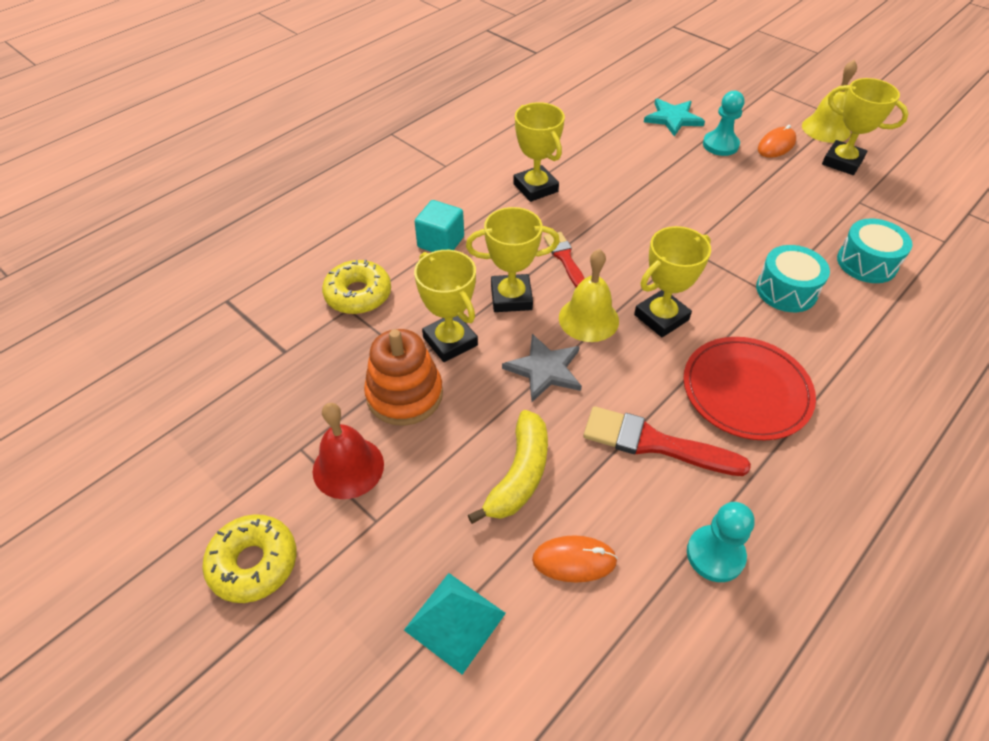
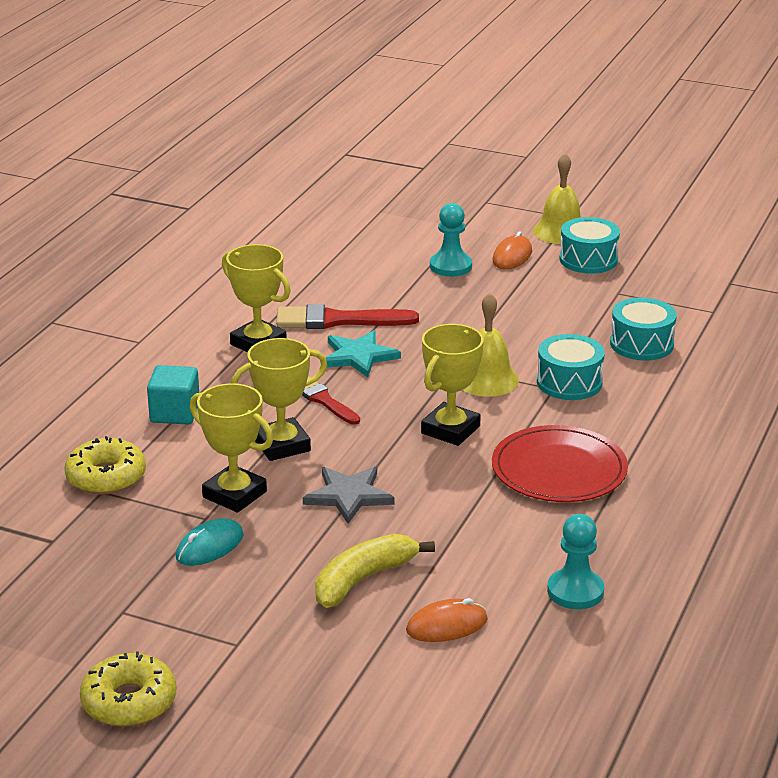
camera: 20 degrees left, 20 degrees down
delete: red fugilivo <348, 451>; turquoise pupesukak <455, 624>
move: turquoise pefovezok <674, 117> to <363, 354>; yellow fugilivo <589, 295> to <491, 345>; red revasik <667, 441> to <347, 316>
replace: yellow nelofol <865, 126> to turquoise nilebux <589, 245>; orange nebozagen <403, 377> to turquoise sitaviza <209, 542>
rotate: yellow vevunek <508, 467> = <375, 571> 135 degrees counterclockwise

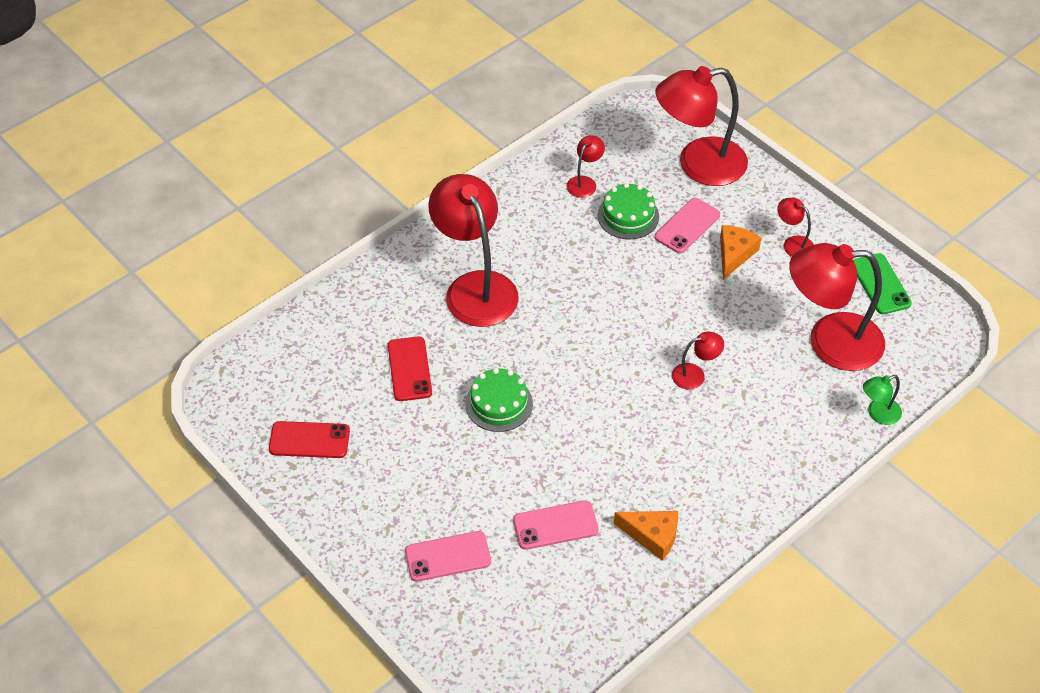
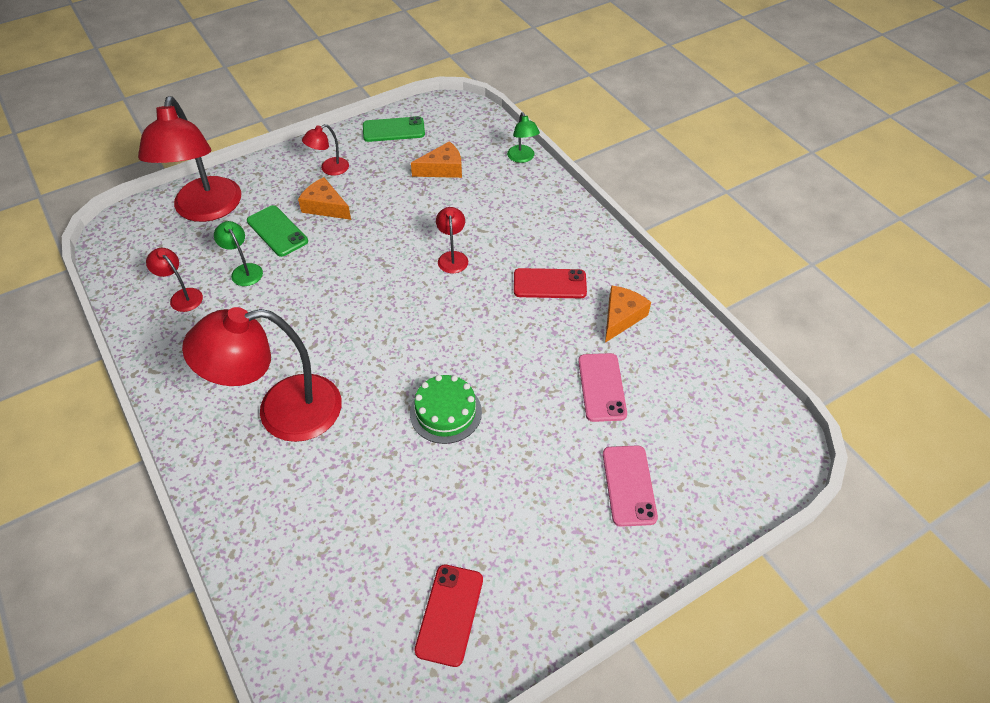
camera: 80 degrees left, 0 degrees up
move: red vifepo <410, 368> to <550, 283>
replace: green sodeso <628, 211> to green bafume <238, 253>; red bafume <837, 307> to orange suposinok <436, 159>
recolor: pink vifepo <687, 225> to green vifepo <277, 231>

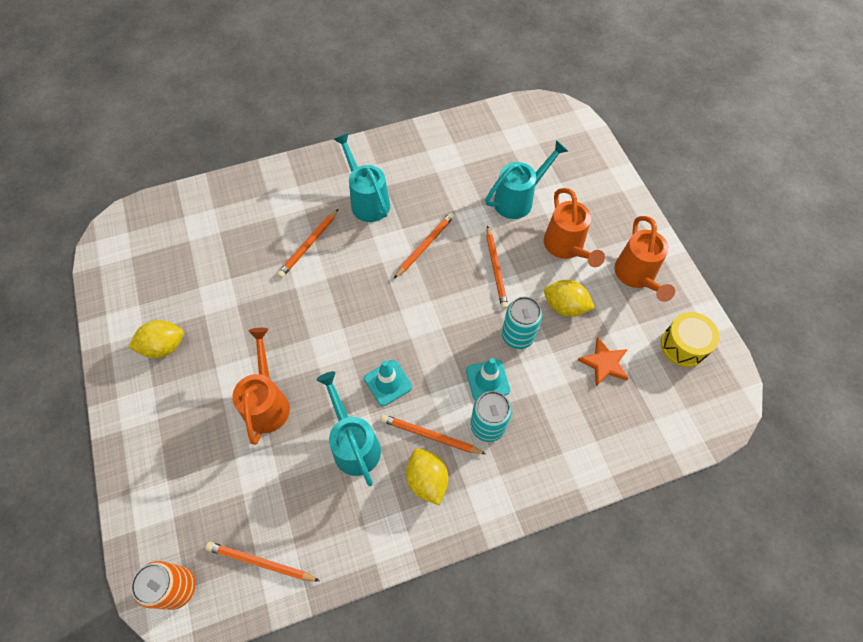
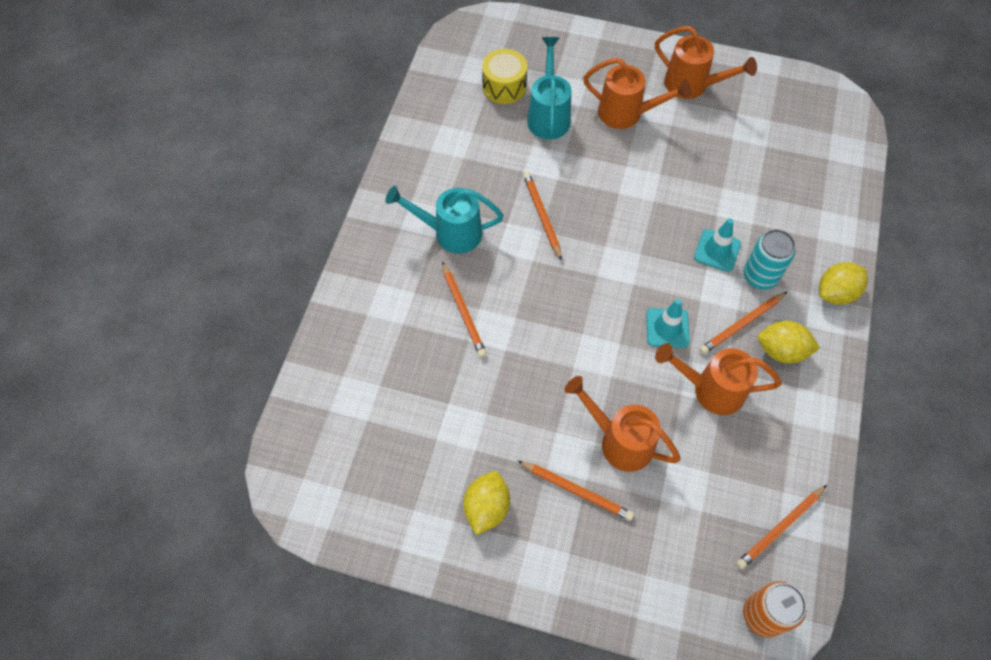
camera: 55 degrees left, 0 degrees up
delete: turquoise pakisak <522, 323>; orange pefovezok <603, 362>
move: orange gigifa <497, 267> to <576, 491>; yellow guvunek <569, 298> to <843, 283>; yellow nilebux <690, 339> to <504, 76>
recolor: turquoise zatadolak <348, 428> to orange zatadolak <718, 379>

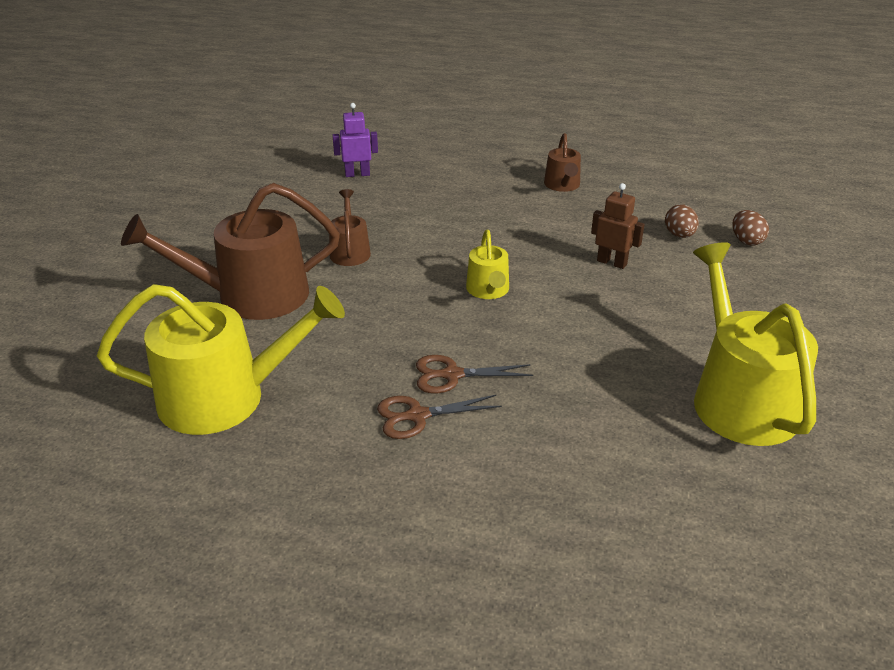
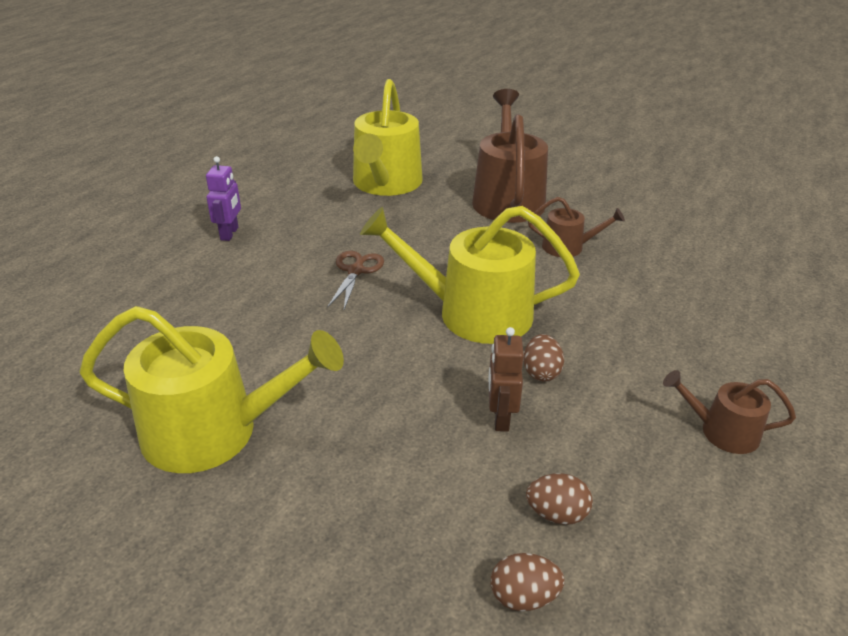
camera: 105 degrees right, 0 degrees up
delete: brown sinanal <439, 417>
insert: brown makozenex <543, 358>
move: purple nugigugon <355, 140> to <223, 198>
rotate: brown nugigugon <618, 226> = <506, 379> 135 degrees clockwise
resize: yellow zatadolak <487, 264> = <470, 275> x2.00

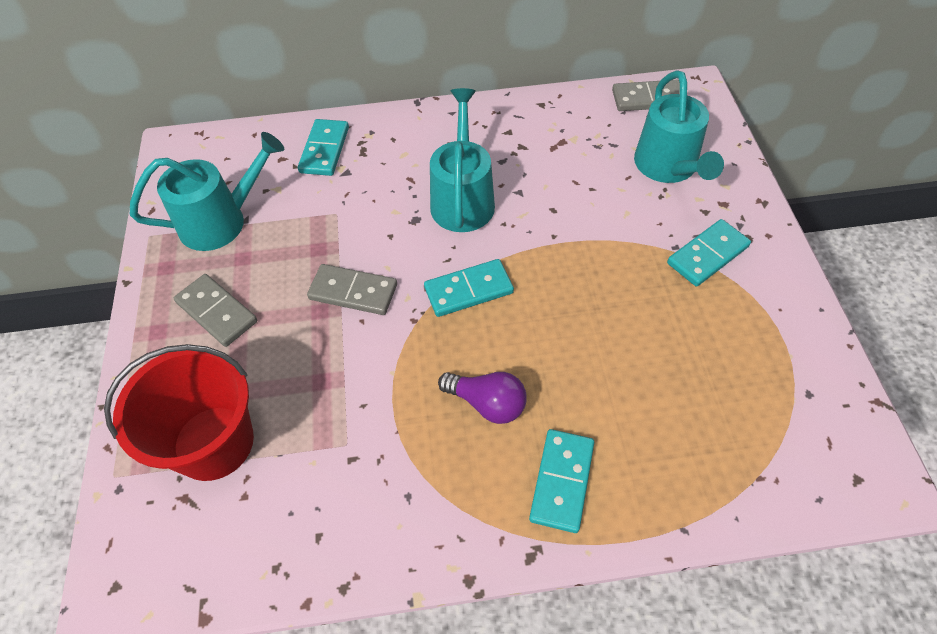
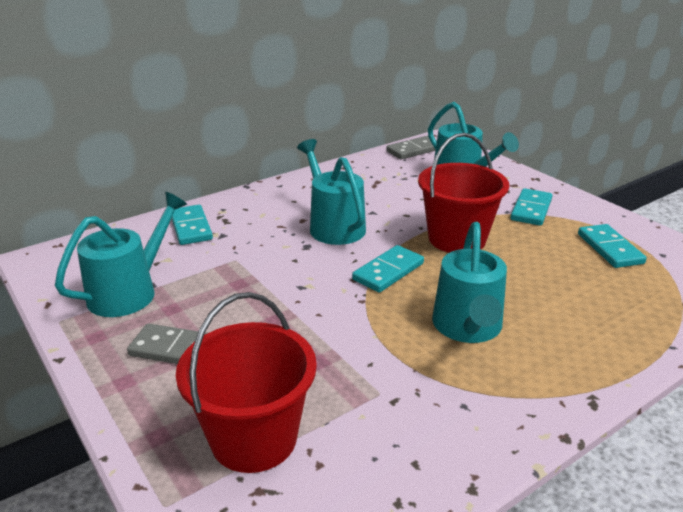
camera: 30 degrees left, 25 degrees down
delete: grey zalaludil <352, 289>
insert: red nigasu <463, 193>
move: turquoise zalaludil <561, 481> to <612, 246>
replace: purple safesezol <482, 398> to turquoise zatadolak <469, 282>

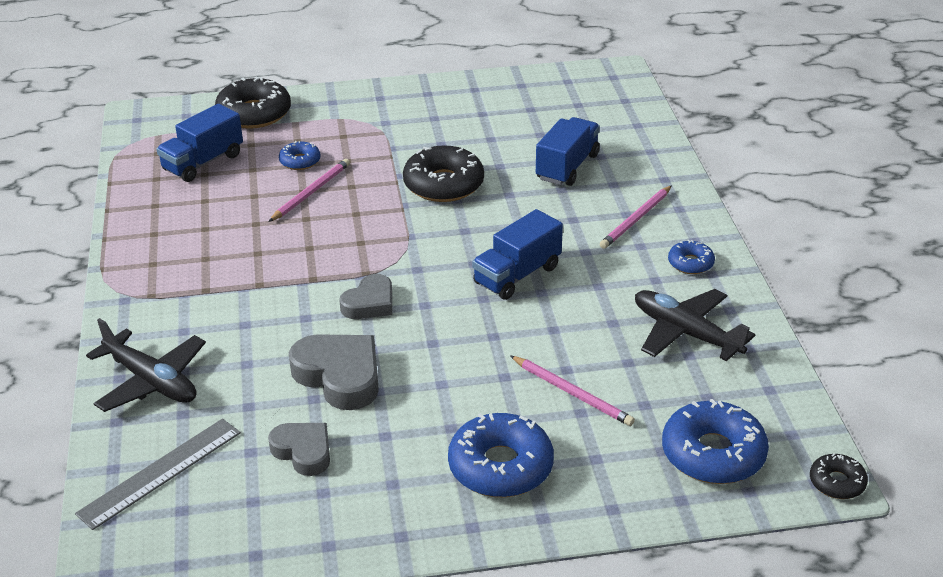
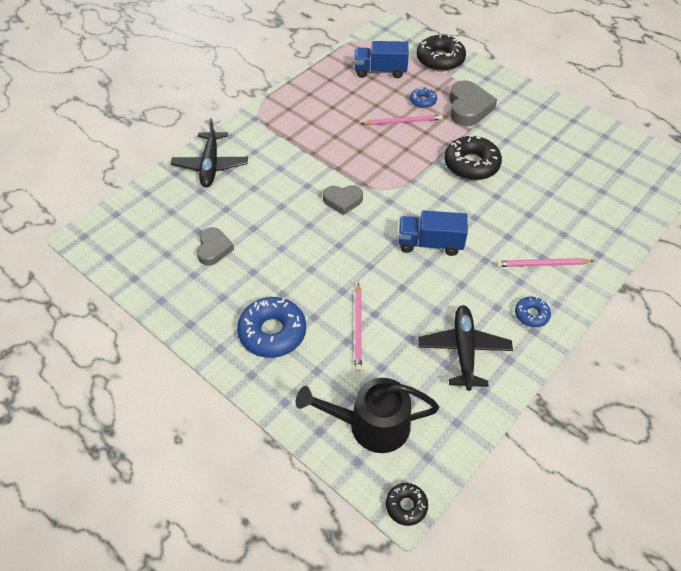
camera: 50 degrees right, 15 degrees up
delete: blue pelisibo <568, 151>; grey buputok <158, 474>
move: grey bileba <334, 372> to <473, 103>
replace: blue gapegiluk <715, 441> to black zatadolak <367, 415>

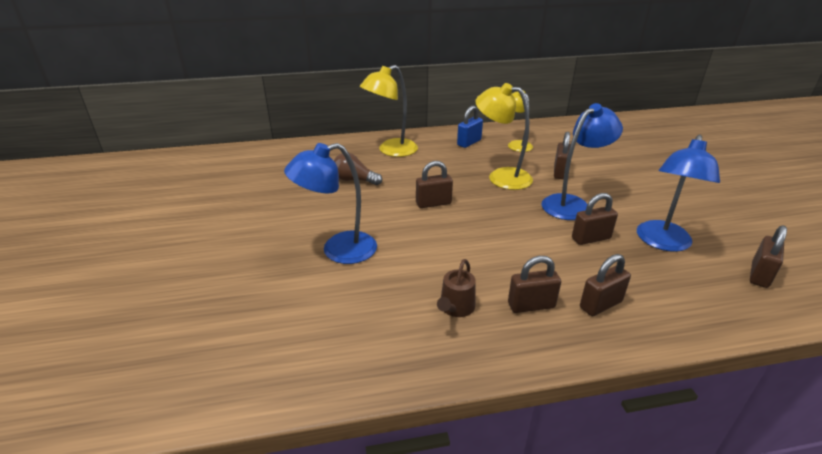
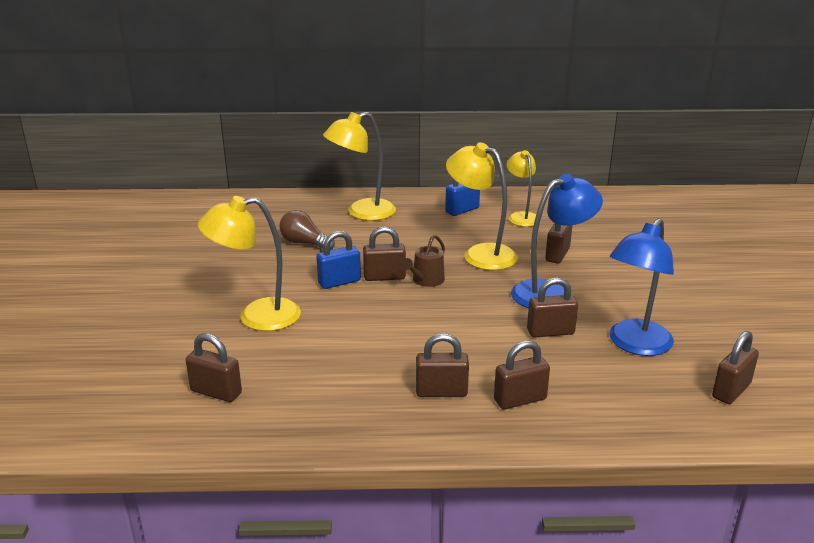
camera: 10 degrees right, 5 degrees down
insert: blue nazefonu <338, 260>; brown nazefonu <214, 367>
move: brown zatadolak <456, 288> to <423, 261>
recolor: blue bafume <330, 203> to yellow bafume <249, 263>

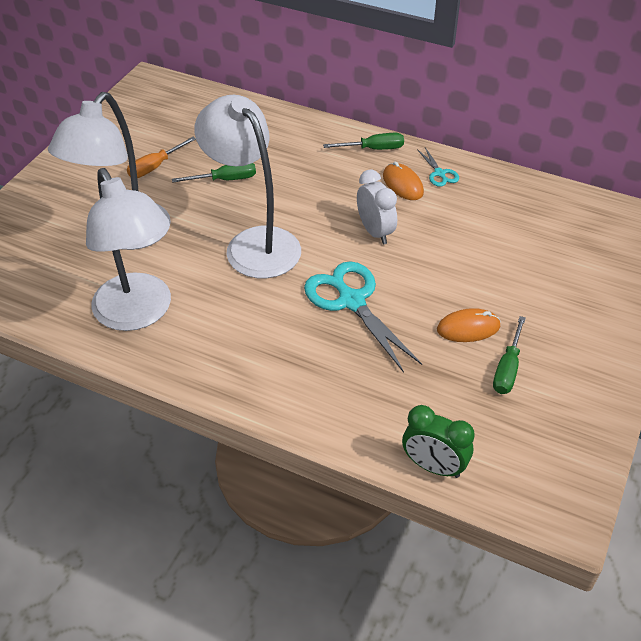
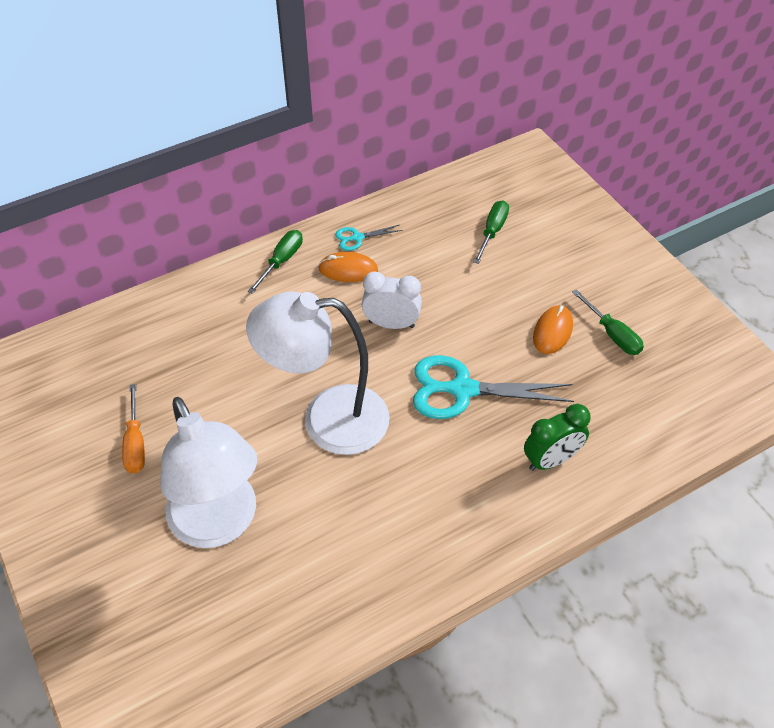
camera: 55 degrees left, 5 degrees up
delete: white bafume <128, 249>
move: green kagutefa <214, 173> to <491, 232>; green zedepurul <438, 441> to <557, 437>
rotate: turquoise sinanal <438, 167> = <368, 238> 150 degrees clockwise

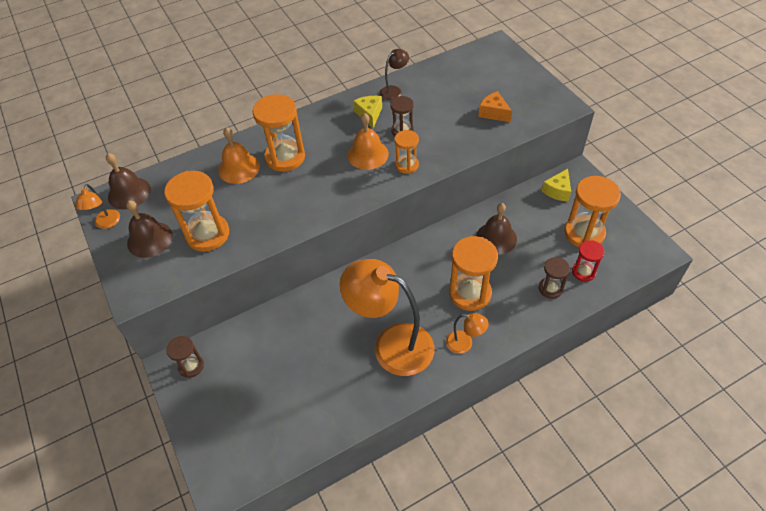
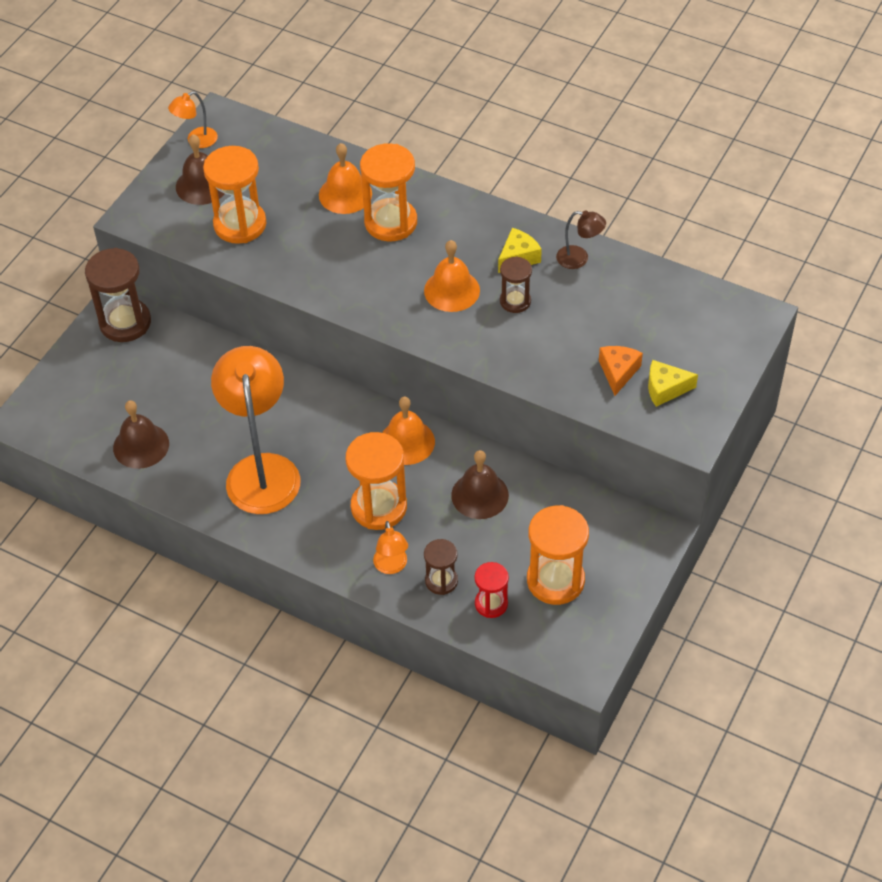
camera: 55 degrees right, 0 degrees up
delete: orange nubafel <406, 152>
insert: orange fugilivo <408, 430>
move: brown fugilivo <128, 181> to <141, 434>; yellow suposinok <556, 185> to <673, 383>; orange bafume <467, 333> to <390, 547>
resize: brown nubafel <185, 357> = <118, 295> x1.76

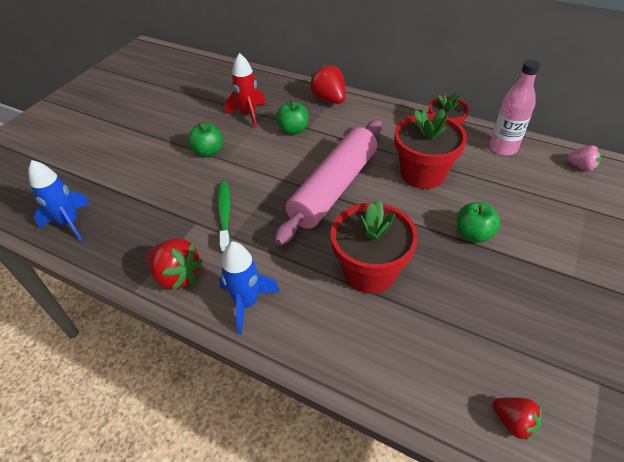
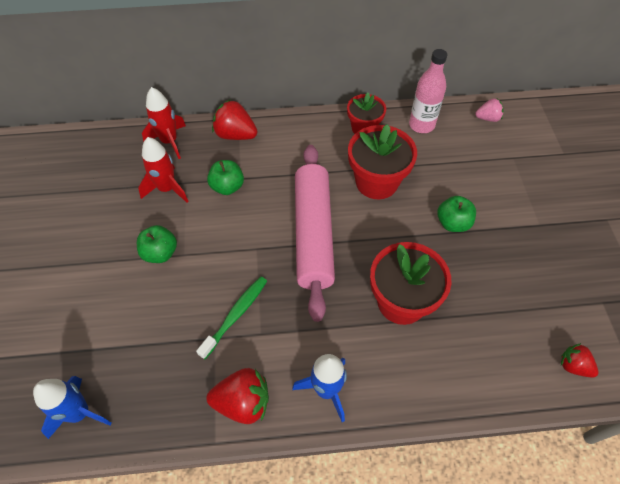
camera: 35 degrees left, 10 degrees up
insert: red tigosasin <164, 123>
rotate: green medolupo <224, 217> = <231, 318> 75 degrees clockwise; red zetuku <517, 419> = <579, 360> 150 degrees counterclockwise

